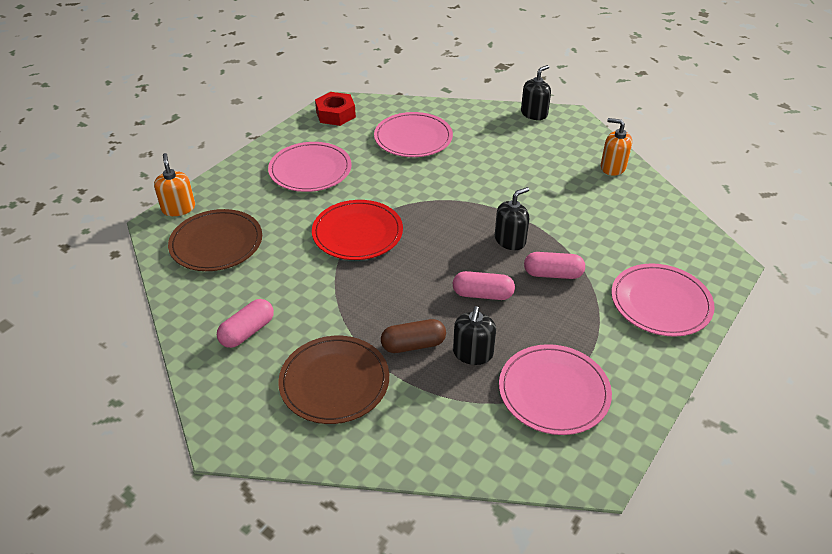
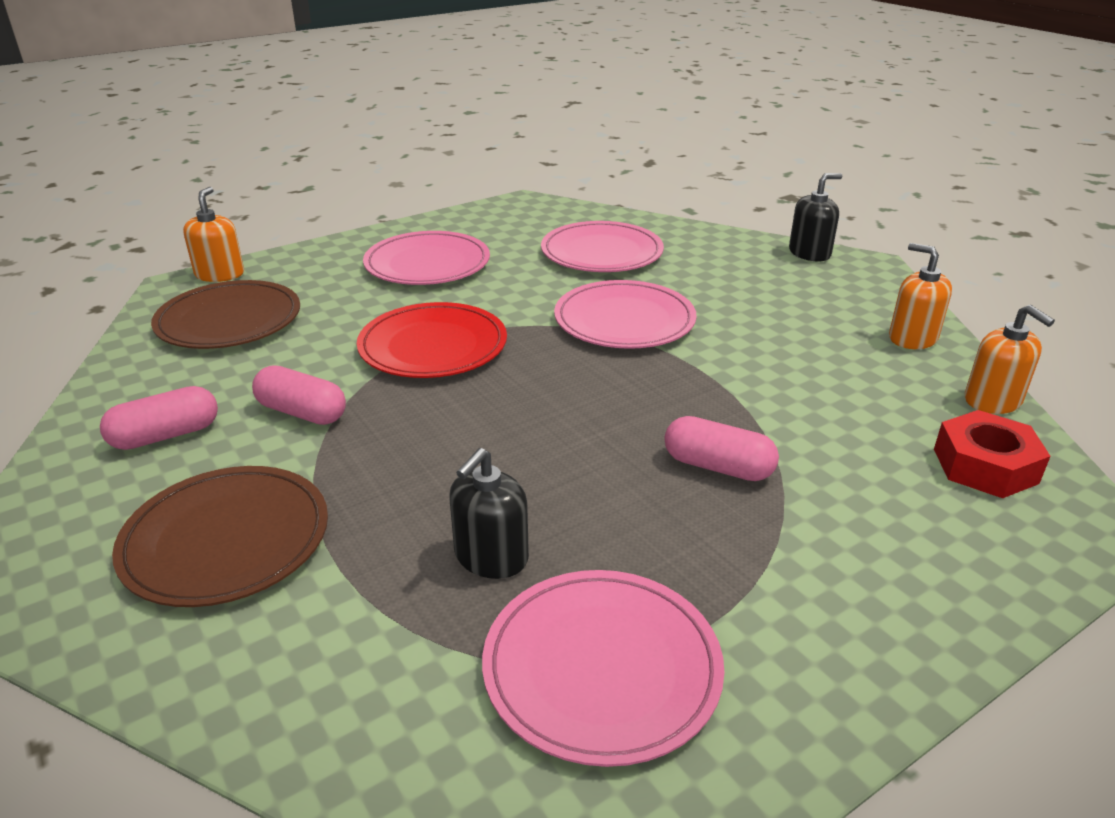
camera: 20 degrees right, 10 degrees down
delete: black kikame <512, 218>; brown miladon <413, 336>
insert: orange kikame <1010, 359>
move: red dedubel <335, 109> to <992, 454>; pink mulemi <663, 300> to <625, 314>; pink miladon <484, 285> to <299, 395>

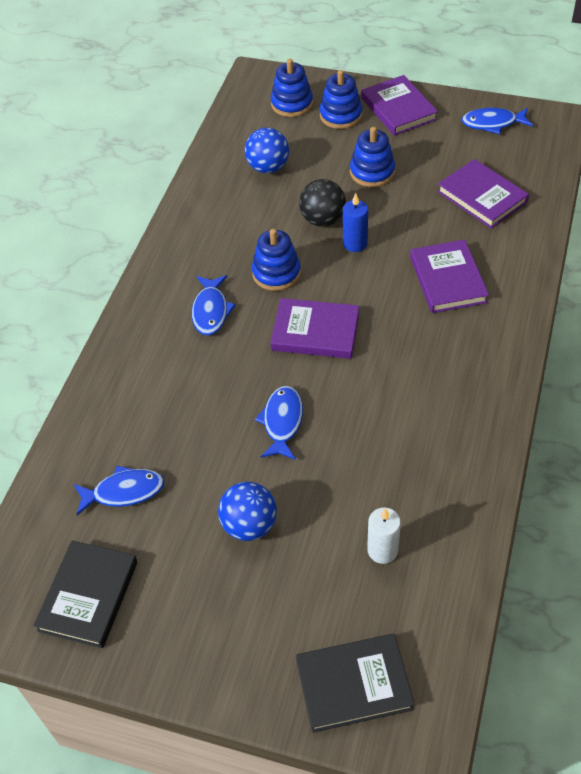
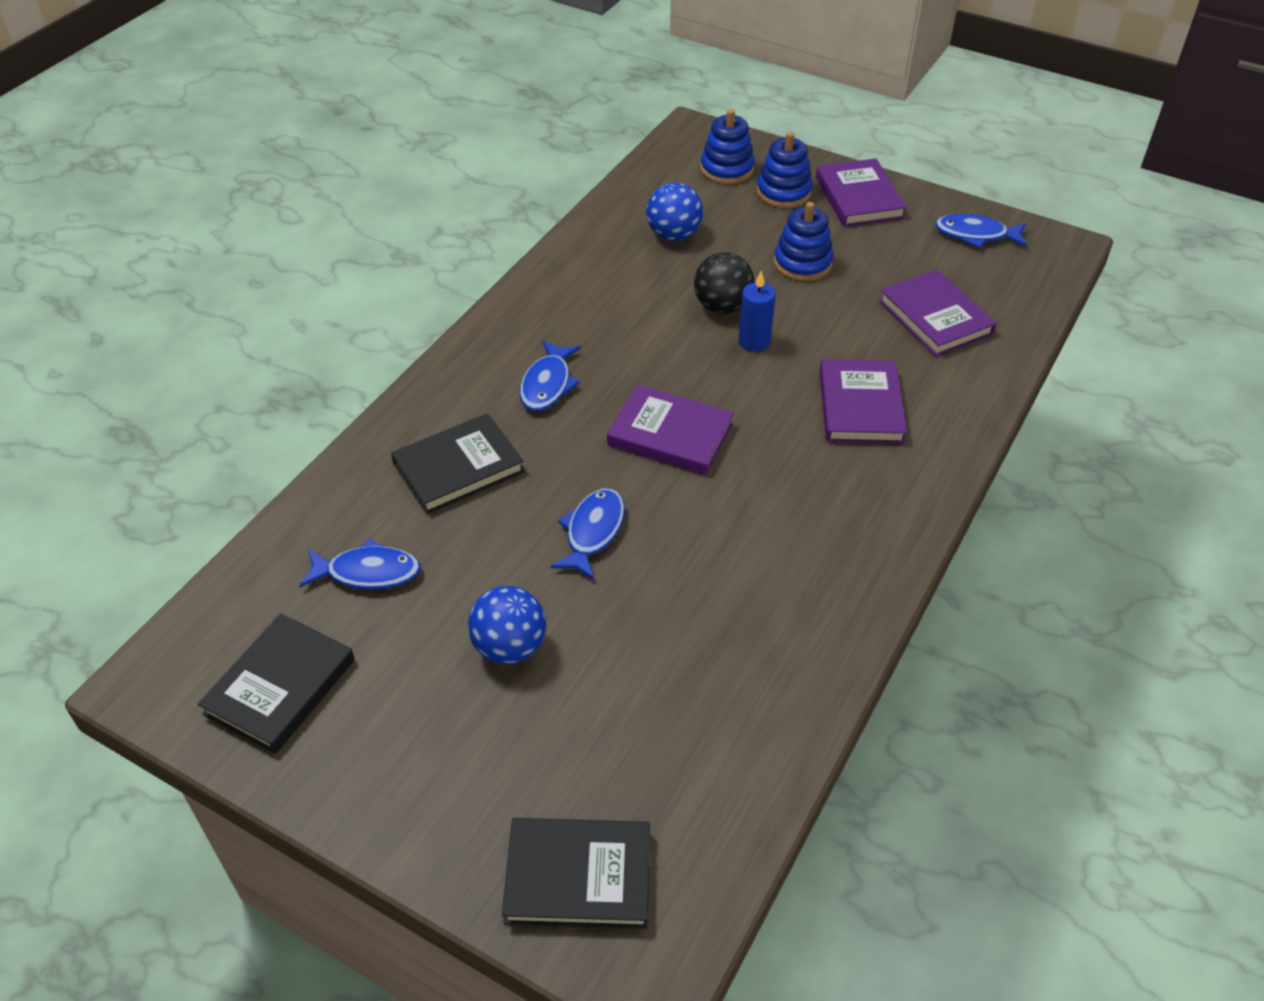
camera: 10 degrees right, 5 degrees down
delete: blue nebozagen <276, 260>; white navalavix <384, 536>
insert: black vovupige <458, 463>

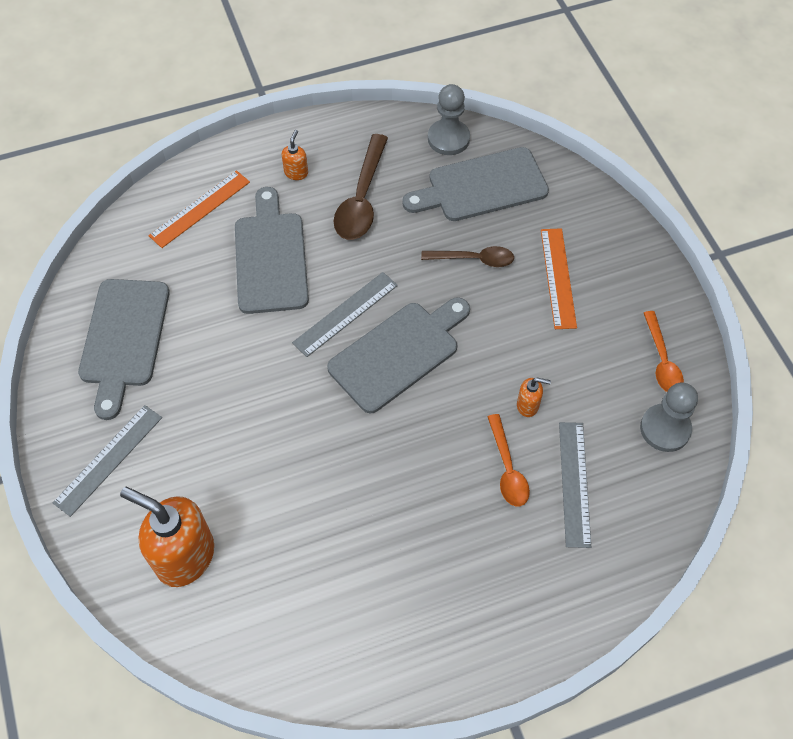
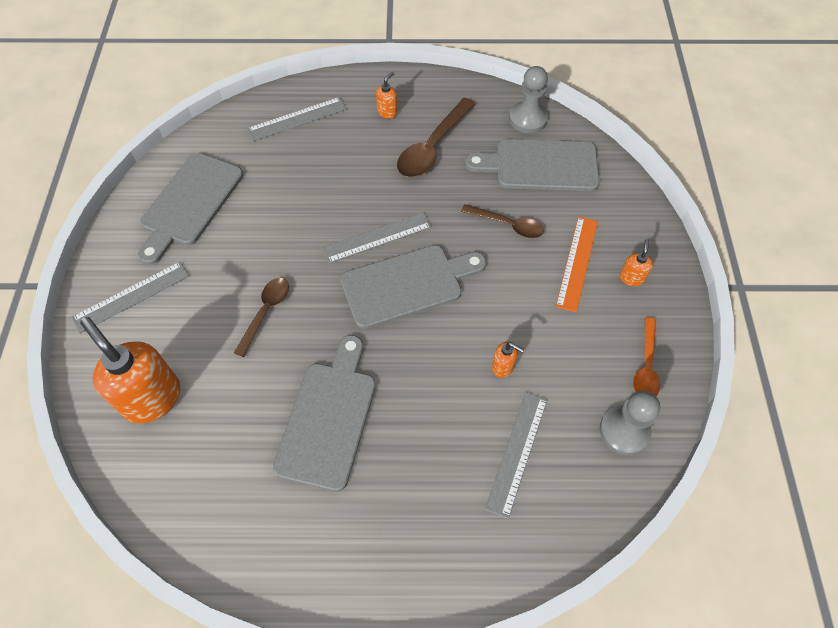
camera: 20 degrees right, 0 degrees up
delete: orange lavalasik <509, 460>
insert: orange kikame <636, 262>; brown lavalasik <261, 317>
move: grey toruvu <272, 250> to <324, 413>
recolor: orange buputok <199, 209> to grey buputok <297, 119>

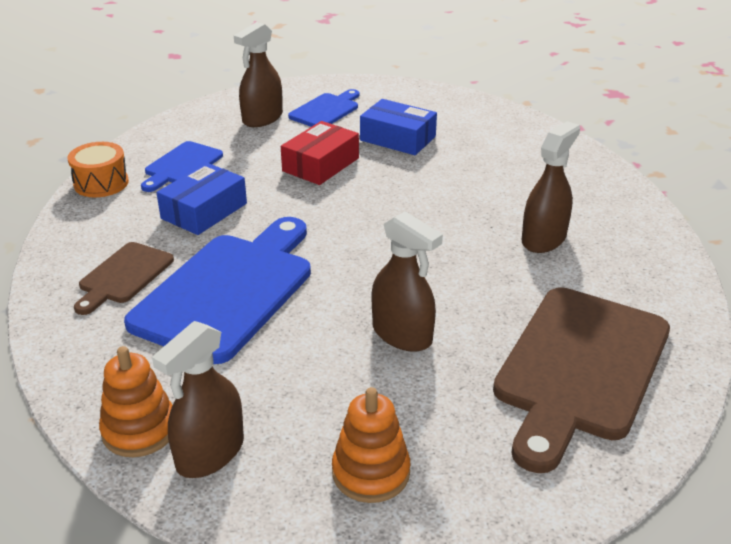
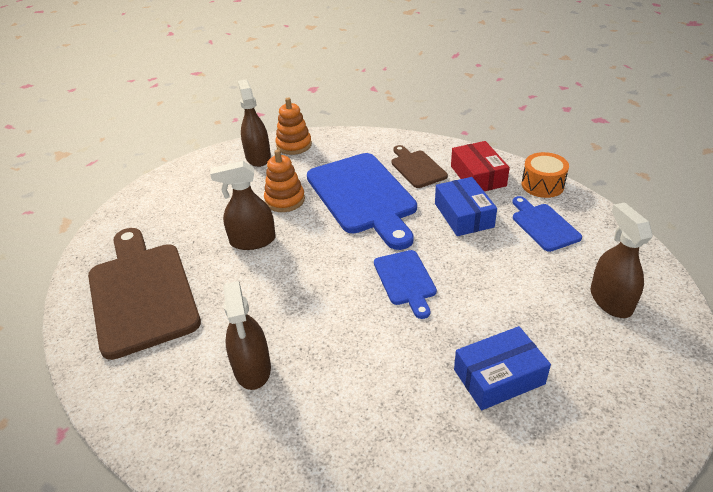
camera: 130 degrees right, 5 degrees up
move: blue toruvu <323, 108> to <405, 284>; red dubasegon <320, 153> to <480, 166>; orange nebozagen <371, 445> to <284, 181>

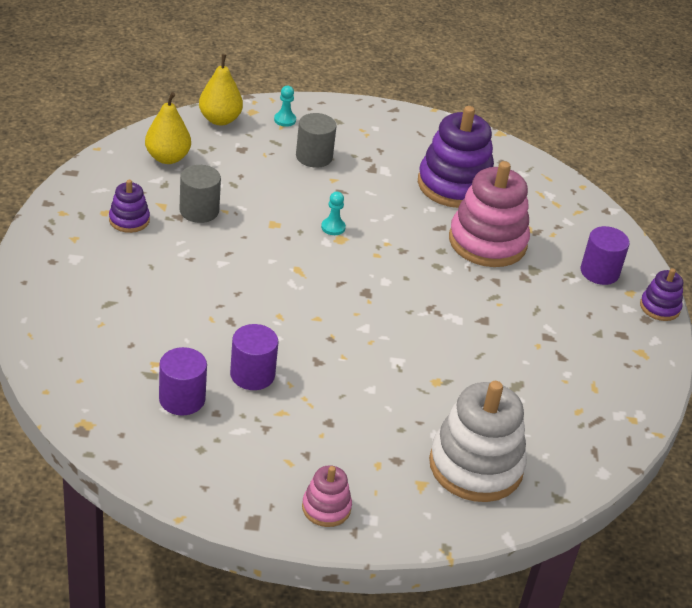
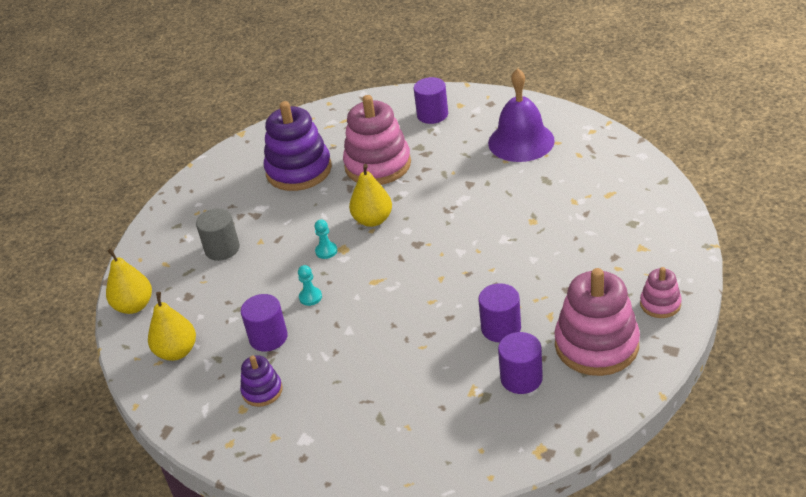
camera: 60 degrees left, 0 degrees up
delete: purple nebozagen <661, 294>; white nebozagen <478, 441>
insert: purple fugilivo <521, 115>; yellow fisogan <370, 195>; pink nebozagen <597, 322>
move: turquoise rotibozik <285, 106> to <310, 285>
recolor: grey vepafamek <200, 194> to purple vepafamek <264, 323>

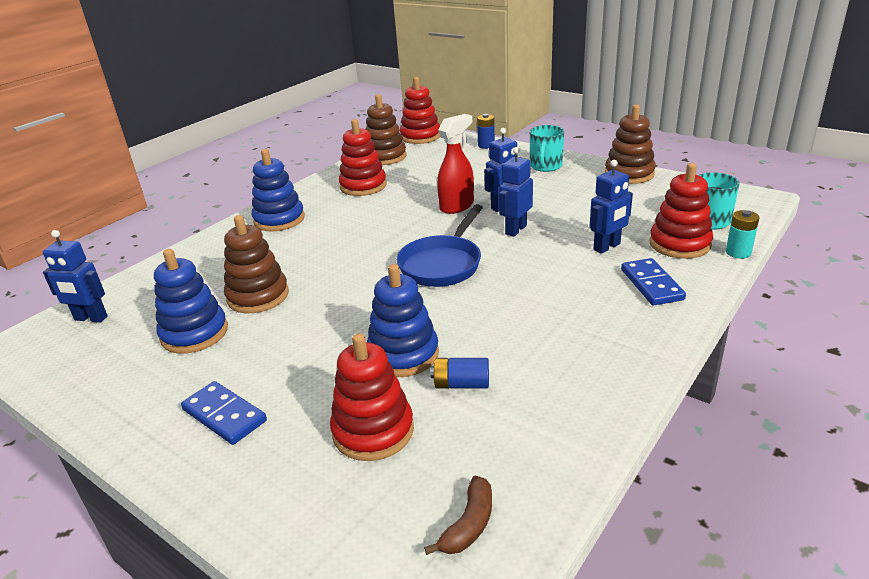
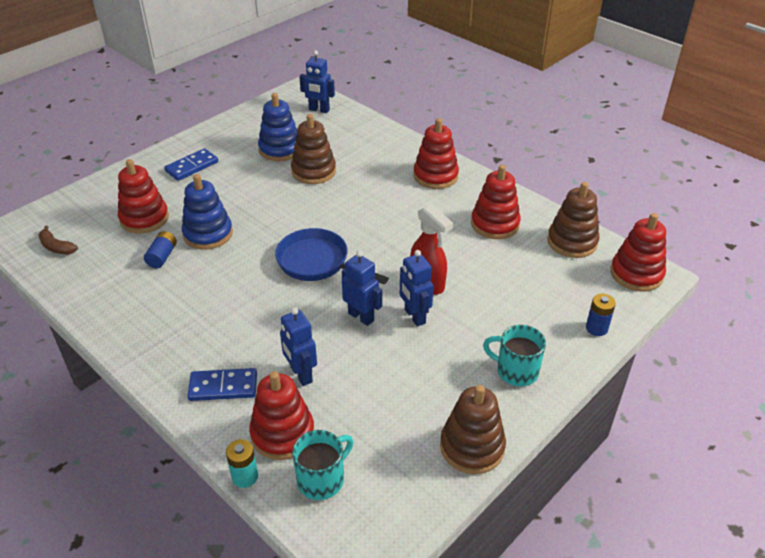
camera: 95 degrees right, 10 degrees up
recolor: blue nebozagen <278, 190> to red nebozagen <436, 153>
rotate: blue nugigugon <75, 276> = <317, 81> 90 degrees counterclockwise

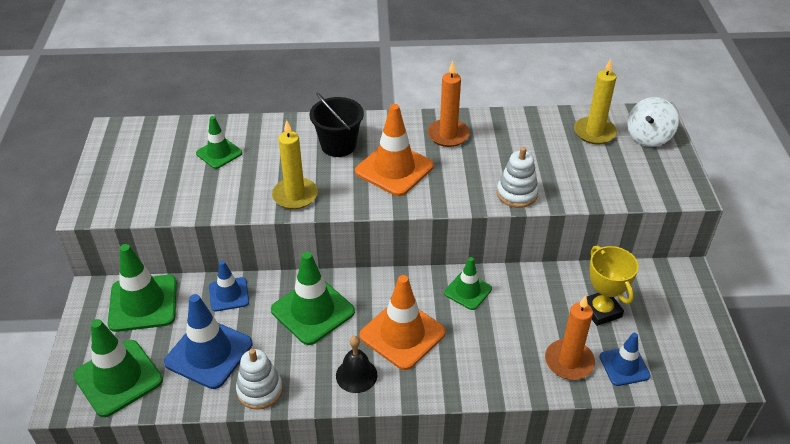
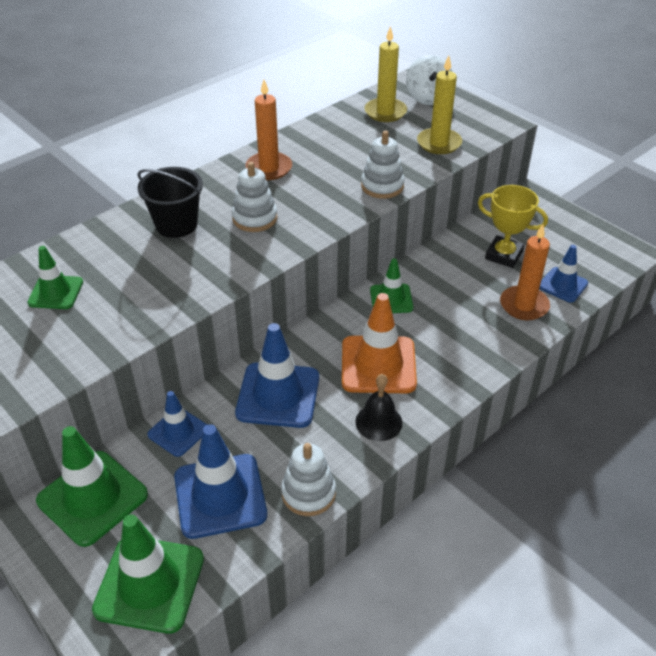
camera: 40 degrees left, 0 degrees up
move: yellow navalavix <295, 164> to <439, 105>
replace: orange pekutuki <394, 150> to white nebozagen <254, 197>
recolor: green pekutuki <313, 298> to blue pekutuki <277, 375>

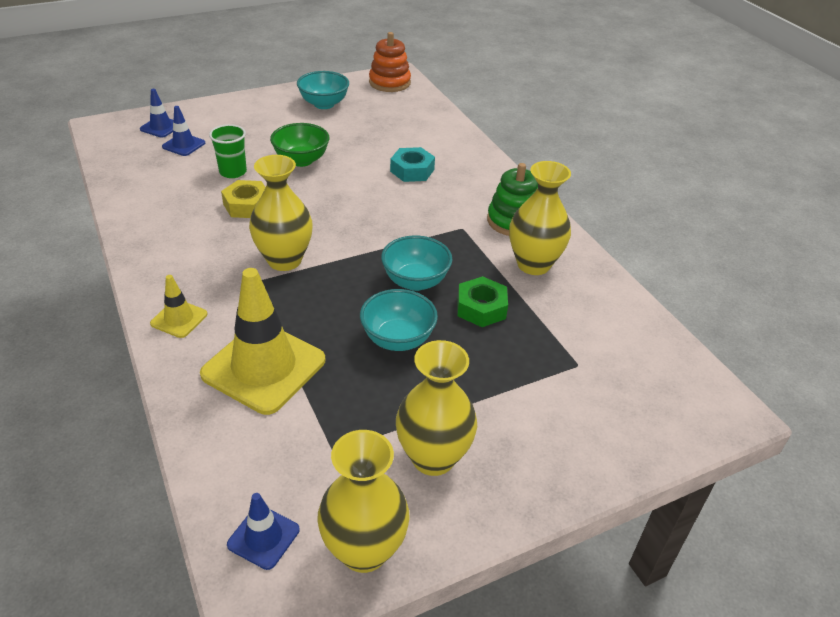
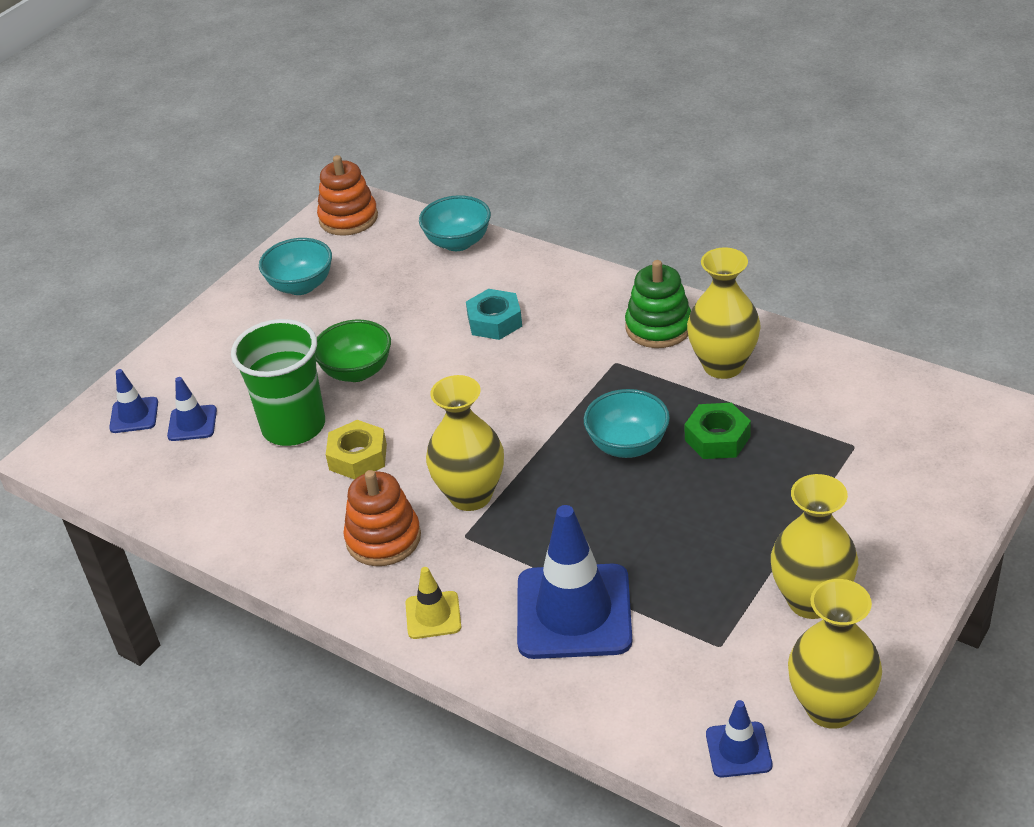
camera: 25 degrees left, 0 degrees up
insert: orange nebozagen <382, 518>
move: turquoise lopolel <399, 320> to <455, 223>
recolor: yellow pekutuki <262, 341> to blue pekutuki <574, 582>
resize: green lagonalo <228, 151> = <278, 382> x1.75

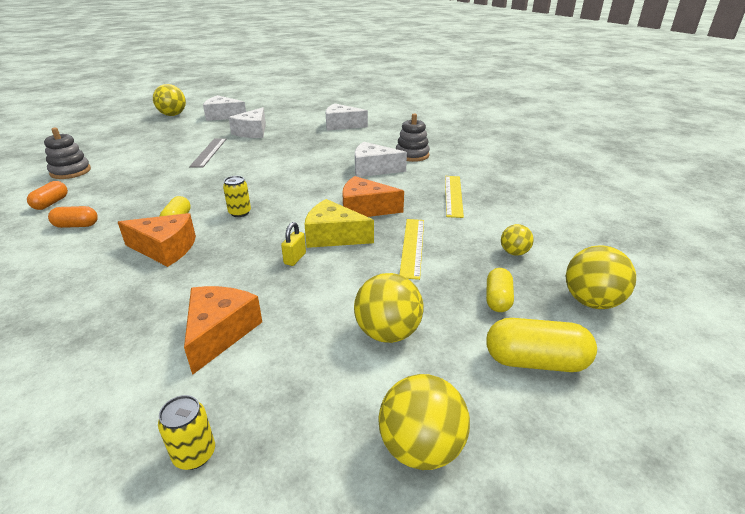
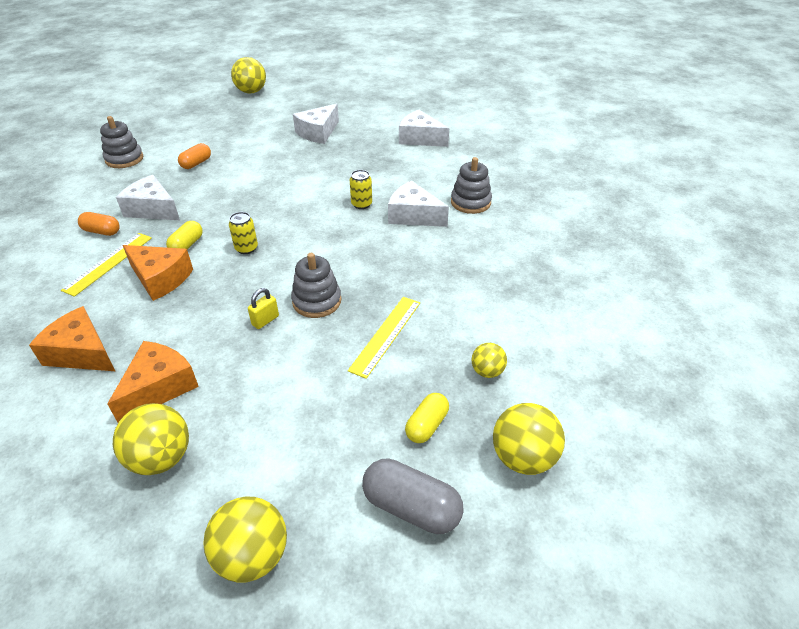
camera: 20 degrees right, 10 degrees up
delete: grey buputok <207, 153>
move: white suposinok <224, 108> to <148, 197>; orange suposinok <373, 196> to <72, 338>; yellow buputok <454, 197> to <106, 265>; orange miladon <47, 195> to <194, 156>; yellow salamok <389, 308> to <151, 439>; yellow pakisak <186, 432> to <361, 189>
replace: yellow suposinok <339, 223> to grey nebozagen <316, 285>
recolor: yellow miladon <541, 345> to grey miladon <413, 496>

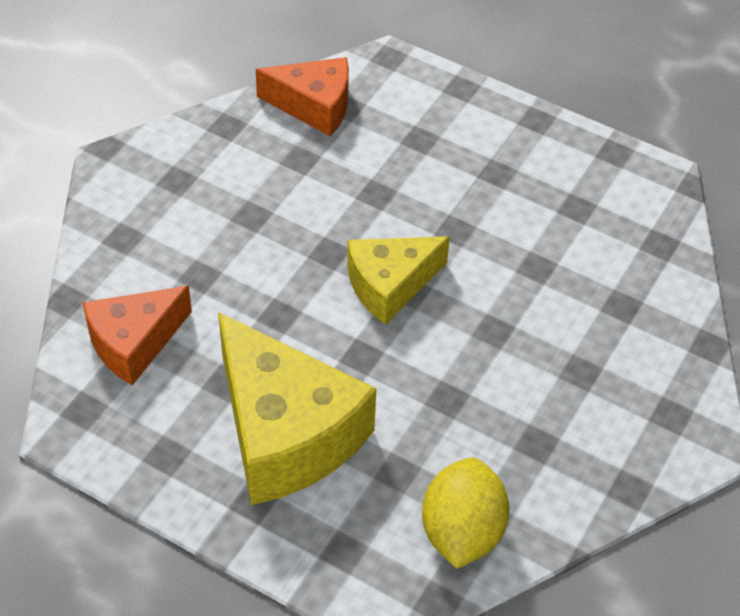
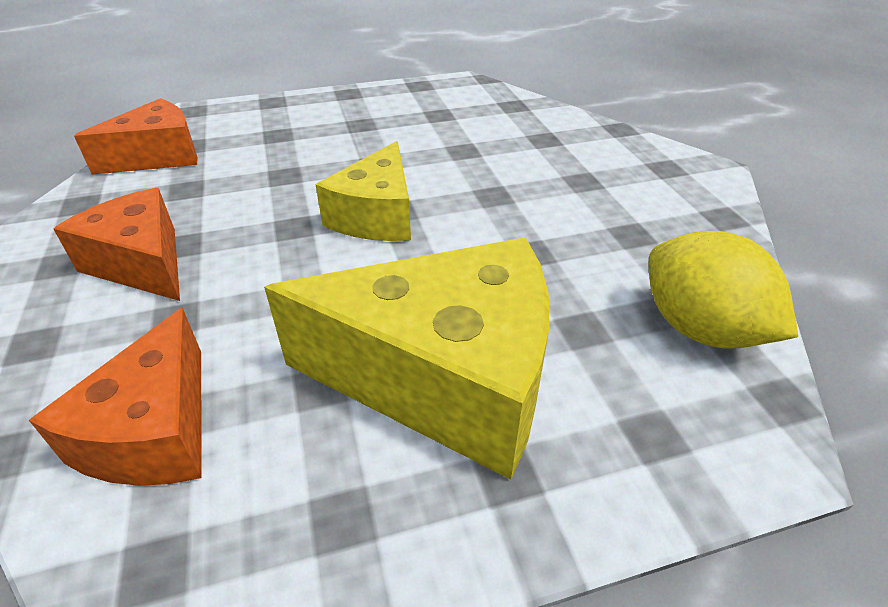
camera: 45 degrees left, 10 degrees down
insert: orange suposinok <116, 244>

